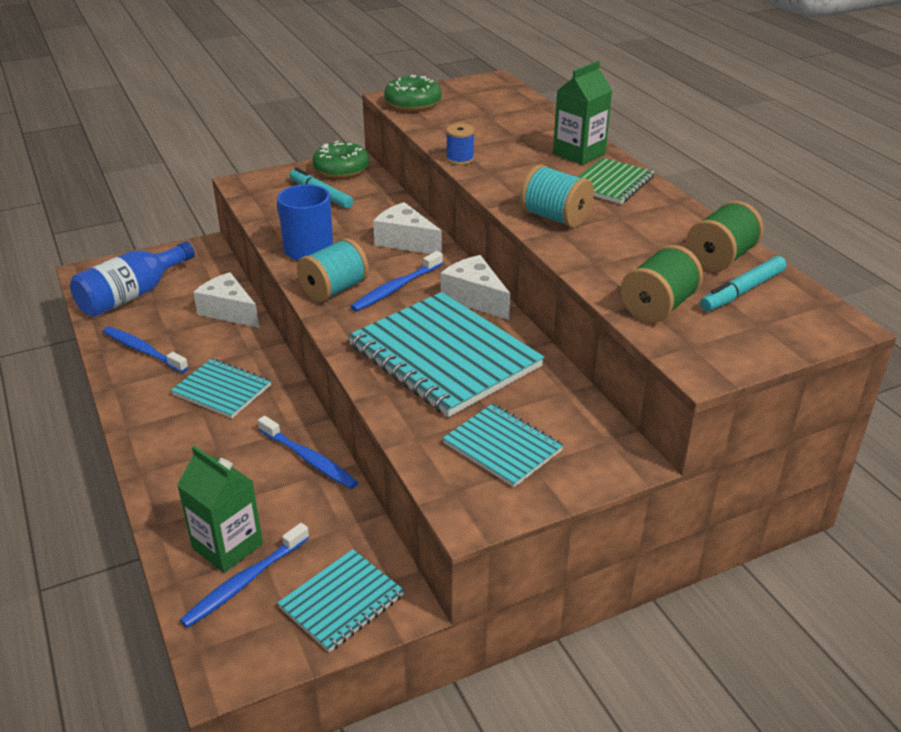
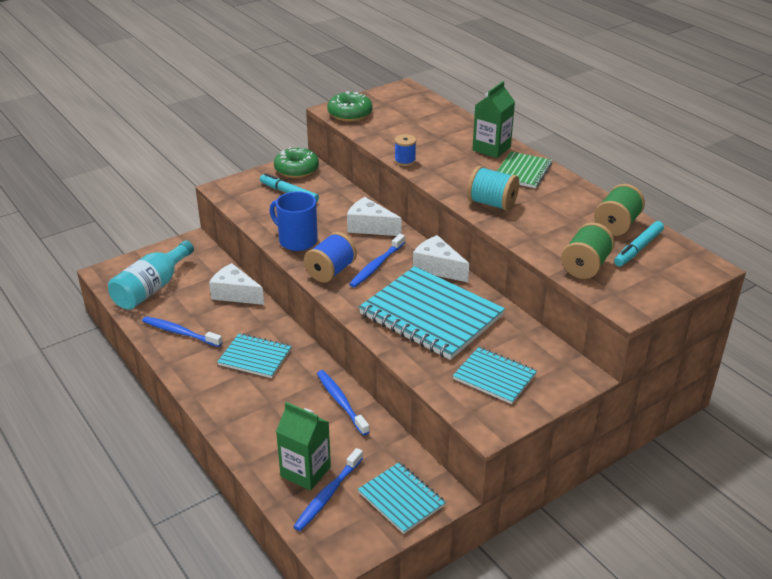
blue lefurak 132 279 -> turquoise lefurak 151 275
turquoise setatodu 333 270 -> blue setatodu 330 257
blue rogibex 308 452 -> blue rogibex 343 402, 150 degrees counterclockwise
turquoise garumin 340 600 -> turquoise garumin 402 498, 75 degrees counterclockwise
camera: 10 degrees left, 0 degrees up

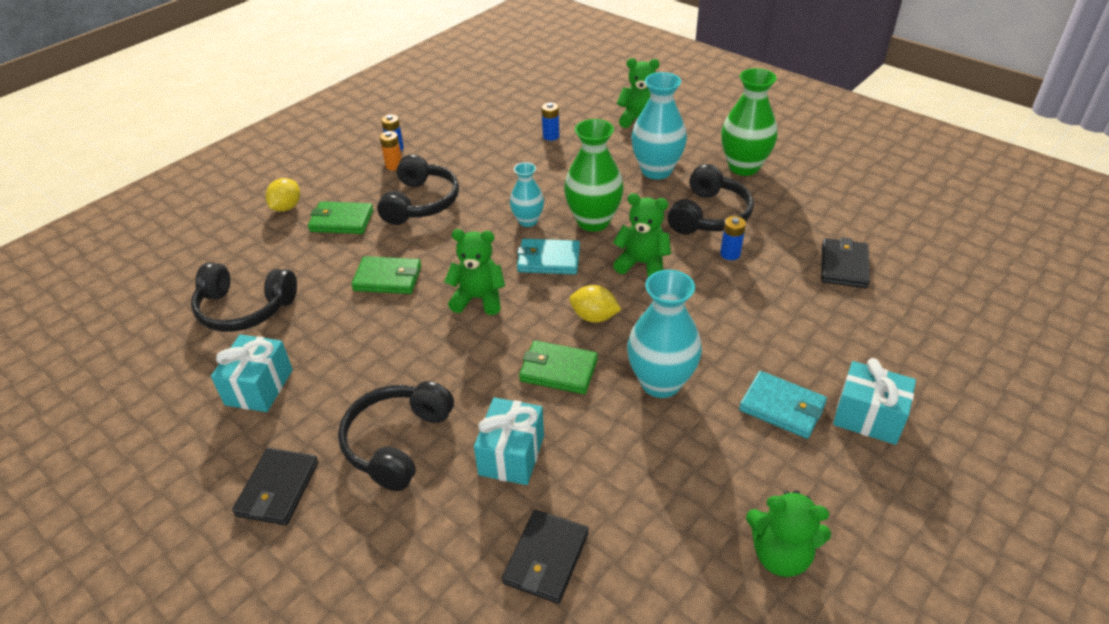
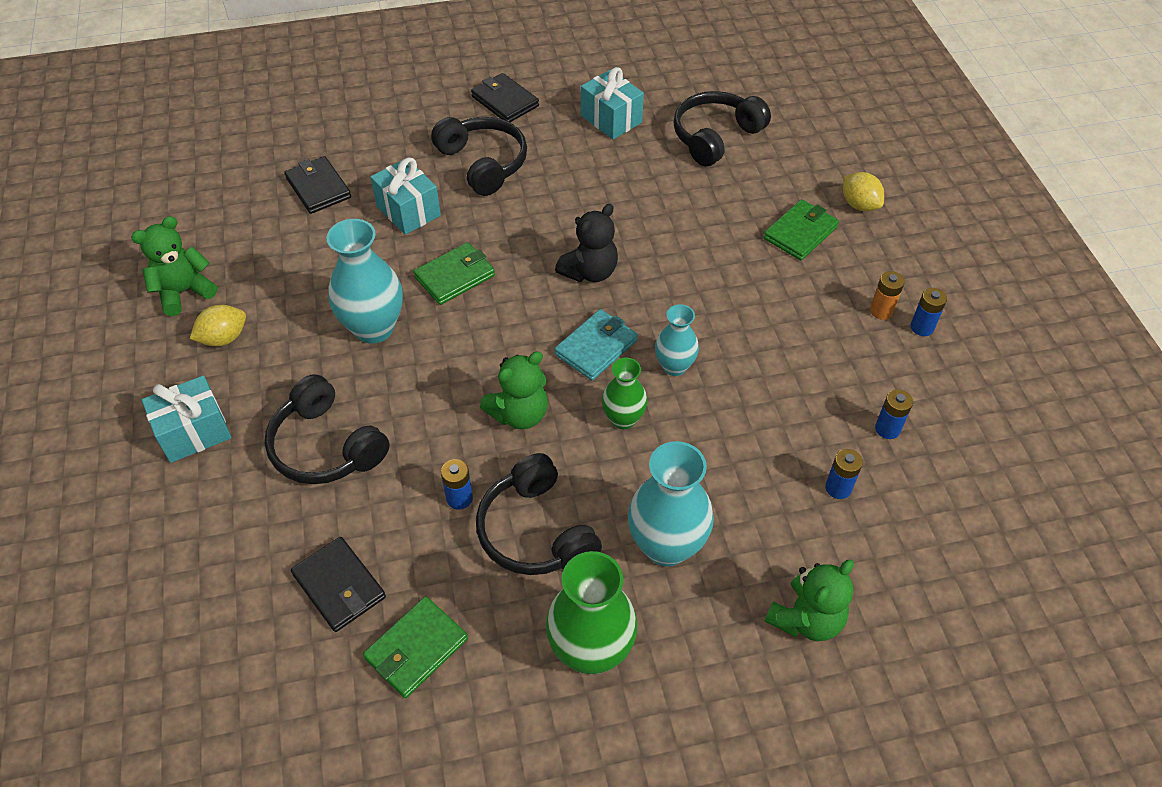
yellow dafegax 595 303 -> yellow dafegax 218 326, moved
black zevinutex 418 189 -> black zevinutex 327 429, moved
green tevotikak 386 275 -> green tevotikak 415 647, moved
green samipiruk 474 272 -> black samipiruk 586 243
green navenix 594 175 -> green navenix 625 393, x0.59
none -> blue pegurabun 894 414
turquoise tevotikak 783 405 -> none
camera: 125 degrees right, 10 degrees up

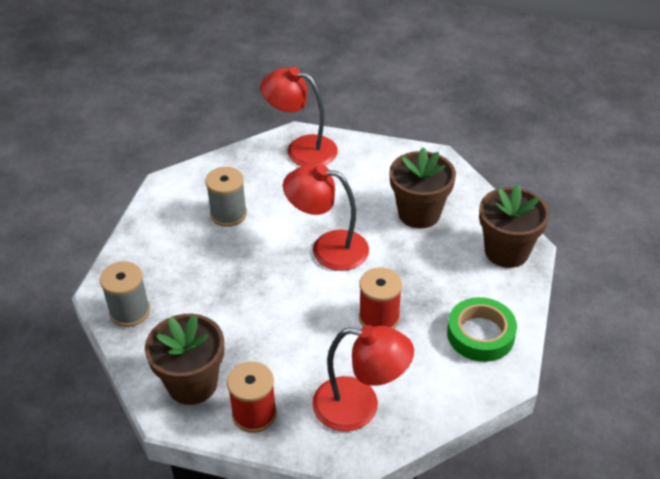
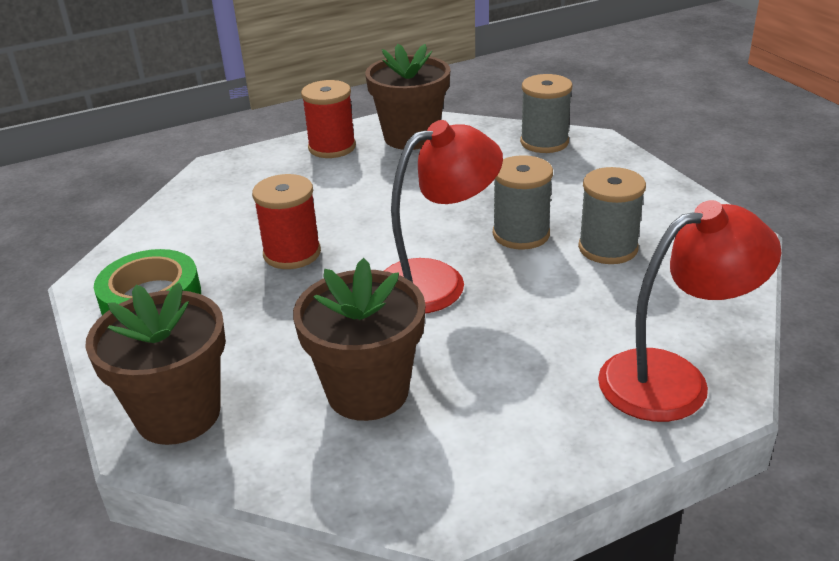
none -> grey setatodu 523 202
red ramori 363 378 -> none
camera: 140 degrees right, 10 degrees down

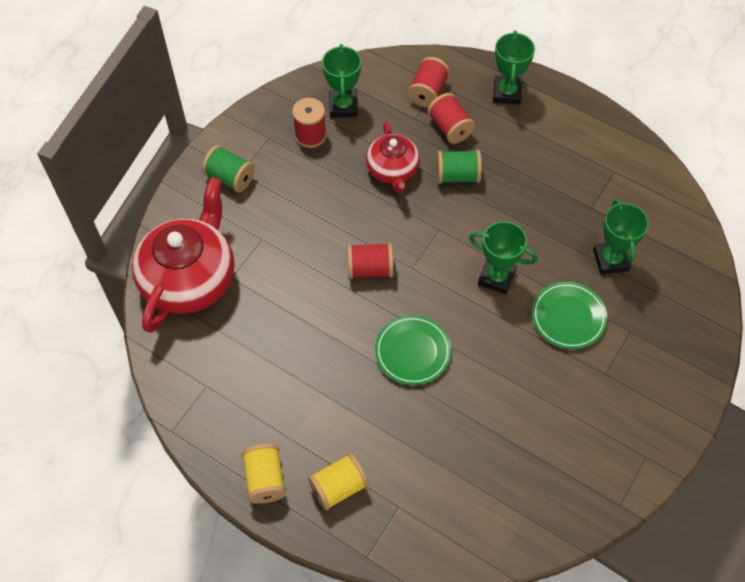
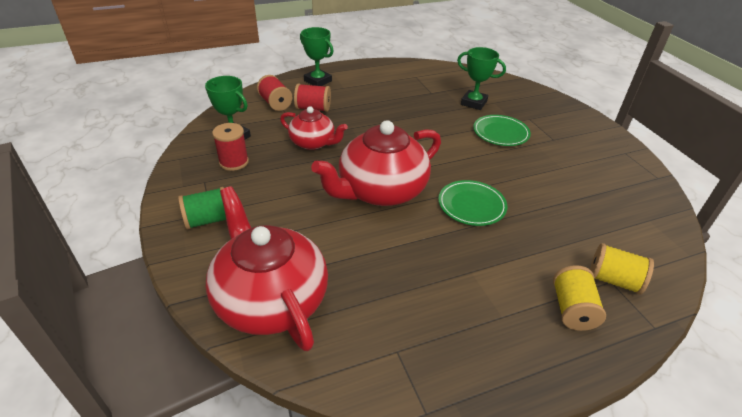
red setatodu 370 261 -> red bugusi 376 163
yellow setatodu 263 474 -> yellow setatodu 622 268, moved
green setatodu 459 167 -> none
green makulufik 503 258 -> none
camera: 55 degrees left, 20 degrees down

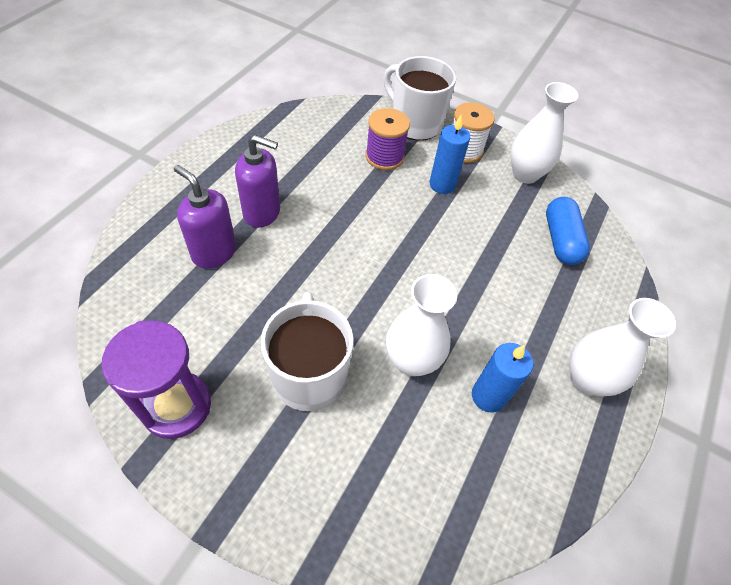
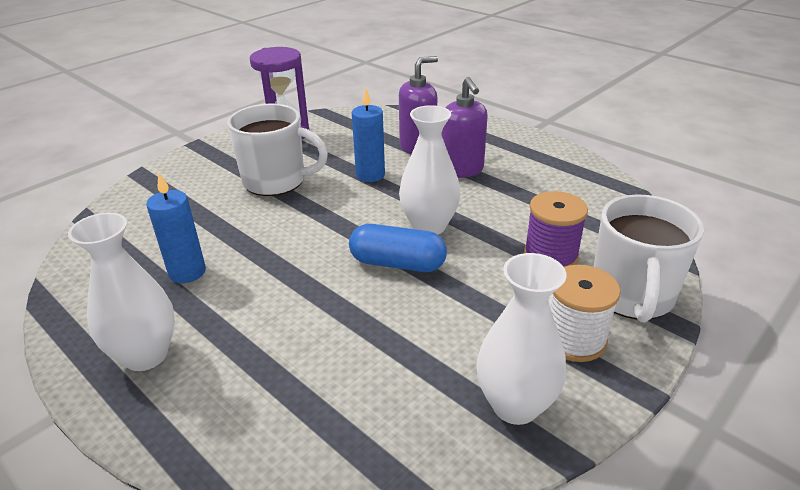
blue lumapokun 568 231 -> blue lumapokun 398 248, moved
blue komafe 450 154 -> blue komafe 368 135, moved
white navenix 421 325 -> white navenix 429 170, moved
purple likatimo 257 181 -> purple likatimo 465 127, 45 degrees counterclockwise
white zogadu 419 98 -> white zogadu 649 259, 135 degrees clockwise
camera: 110 degrees right, 20 degrees down

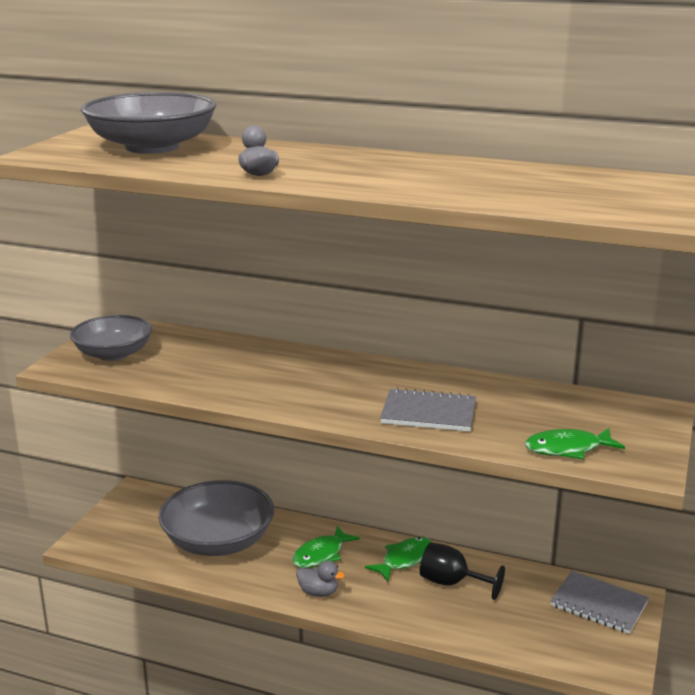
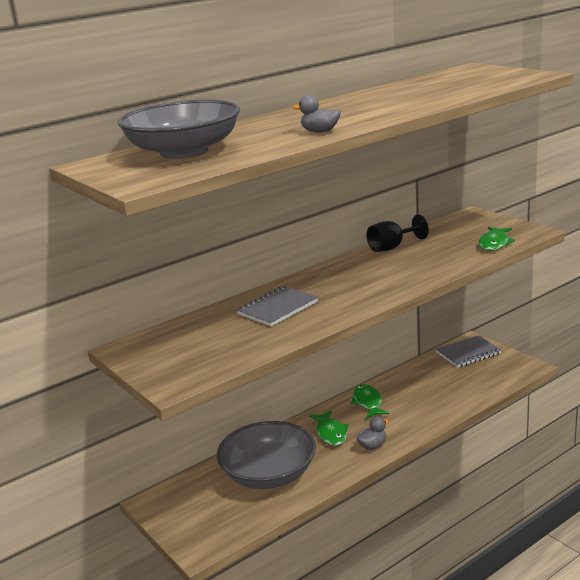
grey garumin 428 410 -> grey garumin 277 306, moved
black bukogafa 462 571 -> black bukogafa 398 233, moved
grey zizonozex 111 338 -> none
camera: 55 degrees left, 0 degrees up

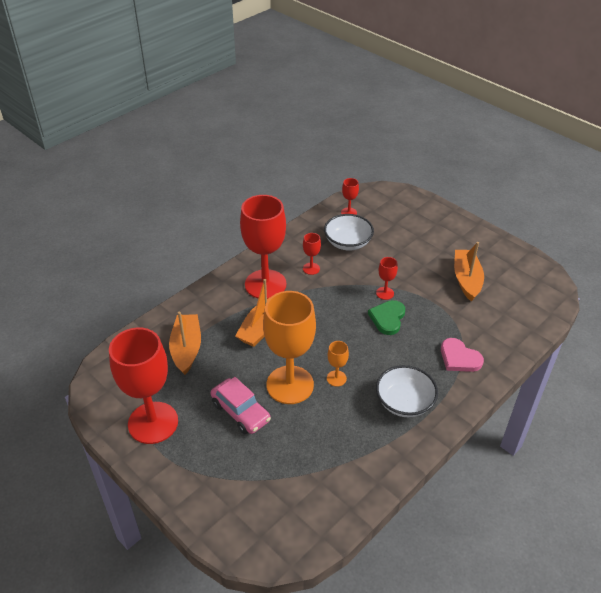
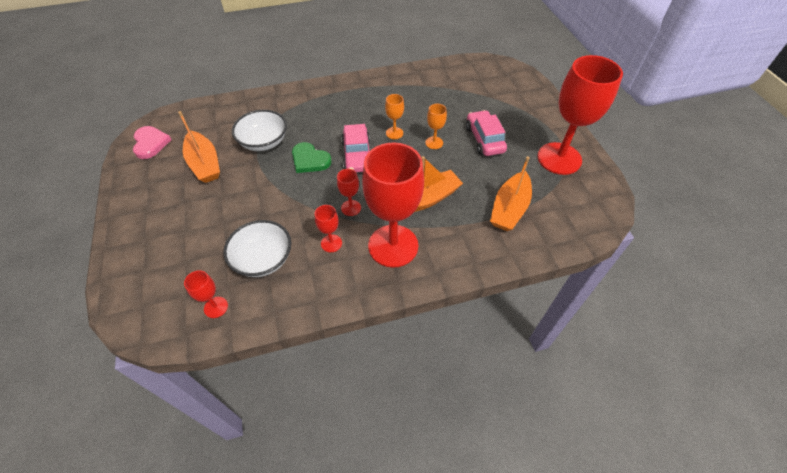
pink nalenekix 462 355 -> pink nalenekix 152 142, moved
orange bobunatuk 469 271 -> orange bobunatuk 199 147, 60 degrees counterclockwise
white zizonozex 407 391 -> white zizonozex 259 130, moved
green nalenekix 386 317 -> green nalenekix 312 157, 75 degrees clockwise
red bukogafa 387 278 -> red bukogafa 349 192, moved
none -> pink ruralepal 355 148
orange bukogafa 289 347 -> orange bukogafa 436 126, x0.42
camera: 150 degrees left, 10 degrees up

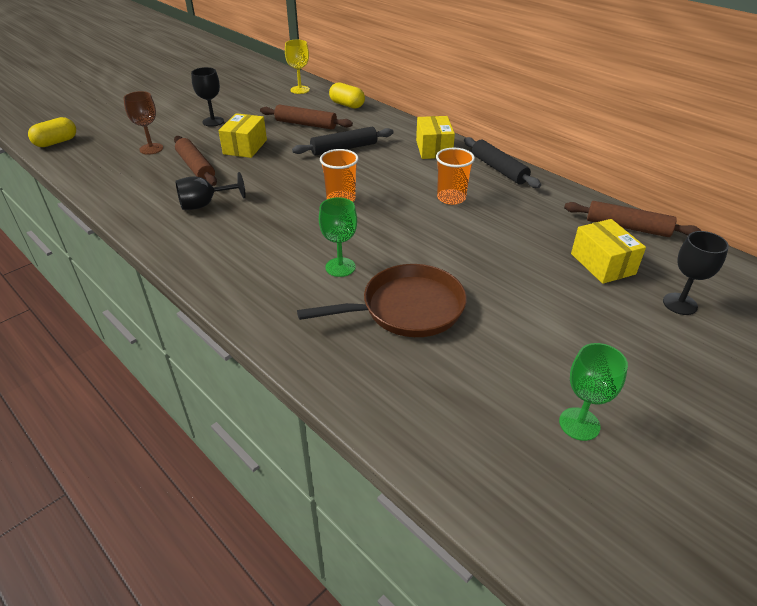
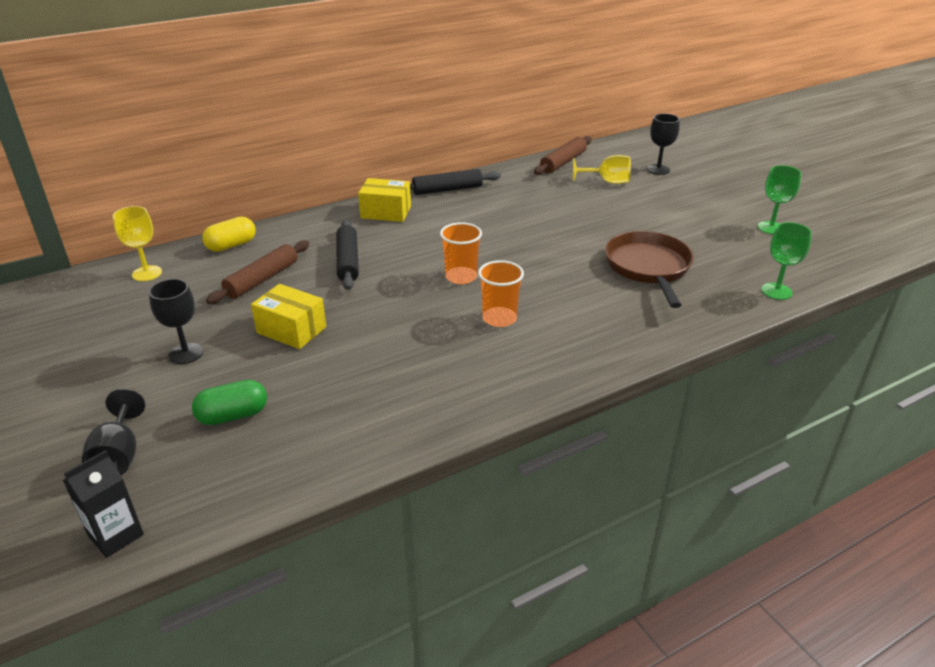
yellow lumapokun 52 132 -> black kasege 103 504
black bukogafa 210 191 -> black bukogafa 113 432, moved
brown bukogafa 143 123 -> green lumapokun 229 402
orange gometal 455 176 -> orange gometal 501 293, moved
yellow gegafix 608 251 -> yellow bukogafa 602 169
green bukogafa 338 237 -> green bukogafa 787 261, moved
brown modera 195 161 -> none
camera: 75 degrees left, 5 degrees down

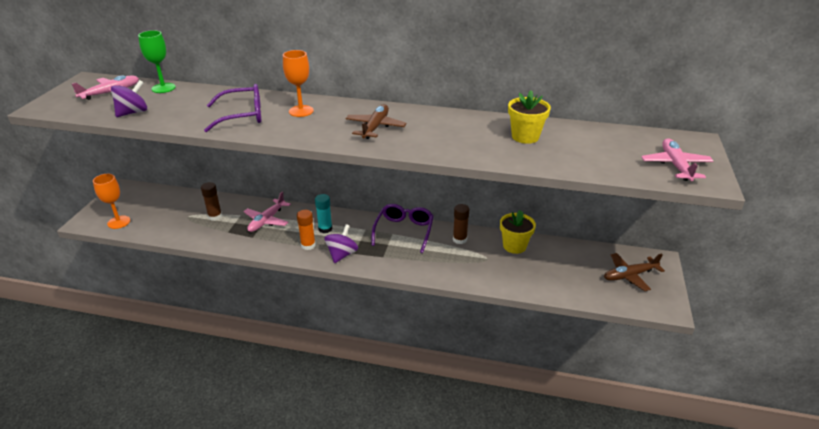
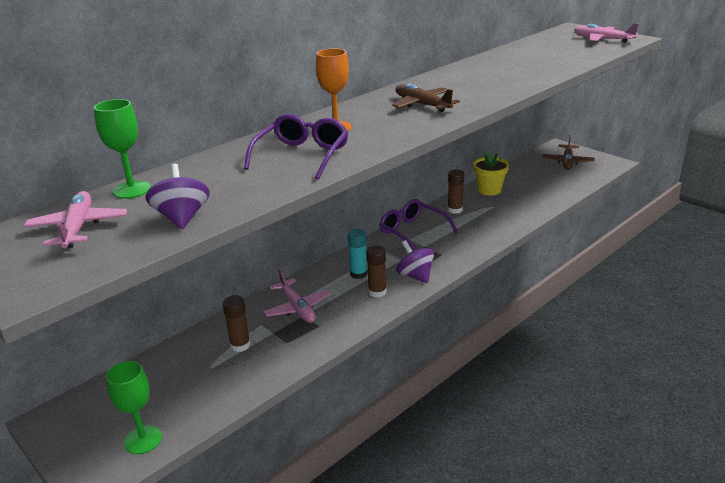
orange bukogafa 111 201 -> green bukogafa 134 407
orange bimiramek 306 230 -> brown bimiramek 376 271
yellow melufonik 529 117 -> none
camera: 55 degrees left, 5 degrees down

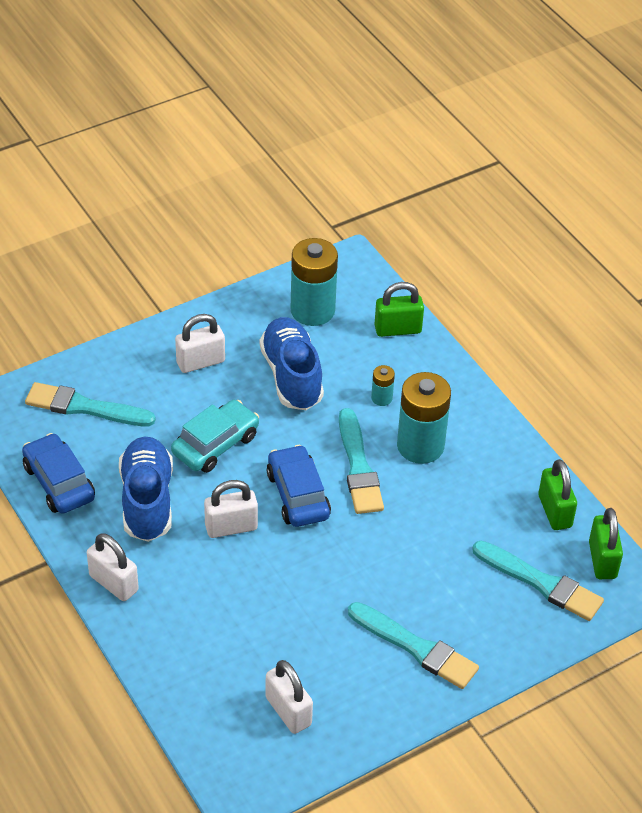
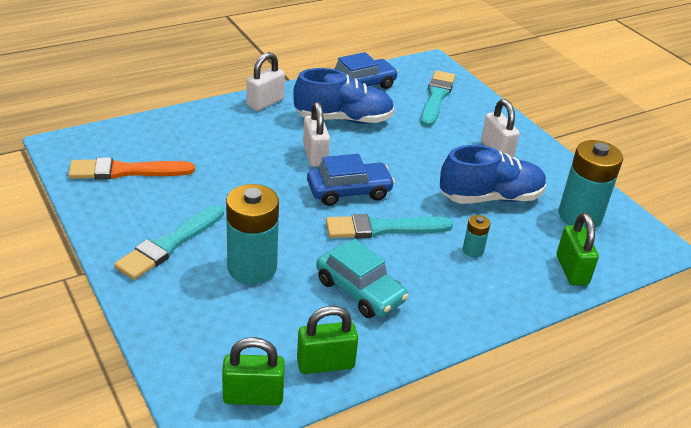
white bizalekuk 289 697 -> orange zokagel 131 168
turquoise pegurabun 424 418 -> turquoise pegurabun 252 234, moved
turquoise ruralepal 215 436 -> turquoise ruralepal 362 278, moved
turquoise zokagel 538 581 -> none
camera: 90 degrees right, 10 degrees down

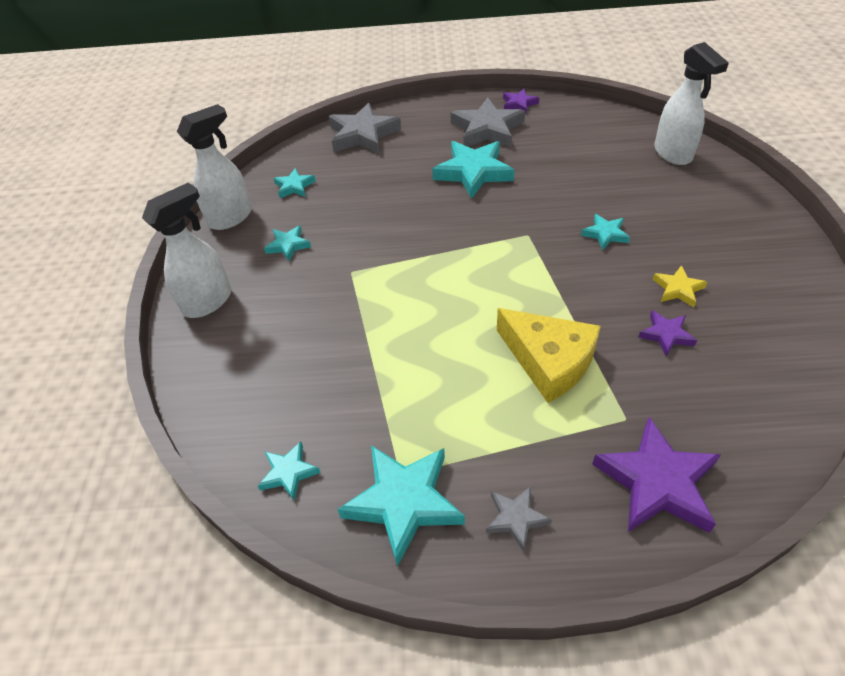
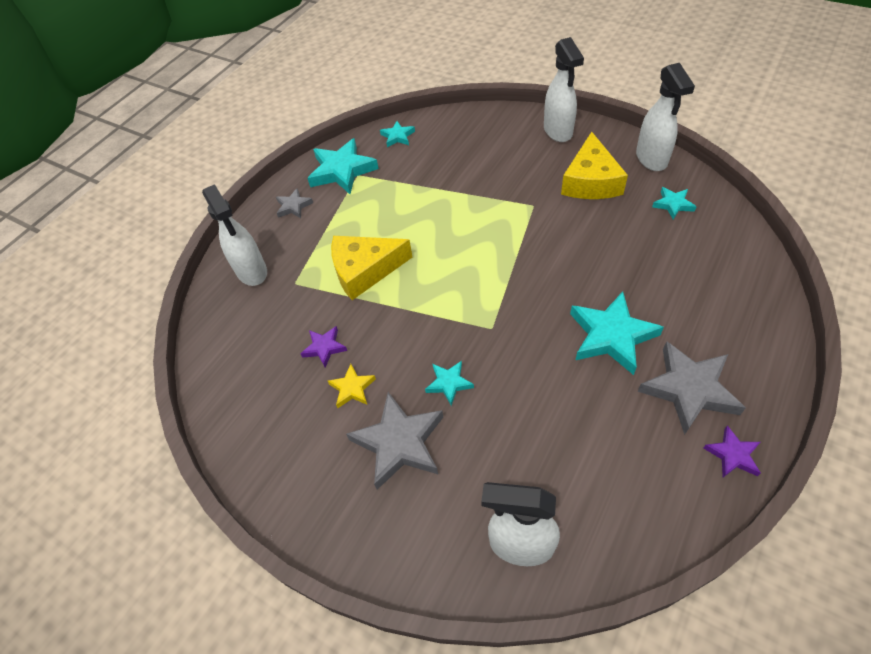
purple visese 656 475 -> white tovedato 234 235
grey visese 365 128 -> grey visese 394 441, moved
turquoise visese 287 243 -> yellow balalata 594 165
camera: 125 degrees right, 5 degrees up

